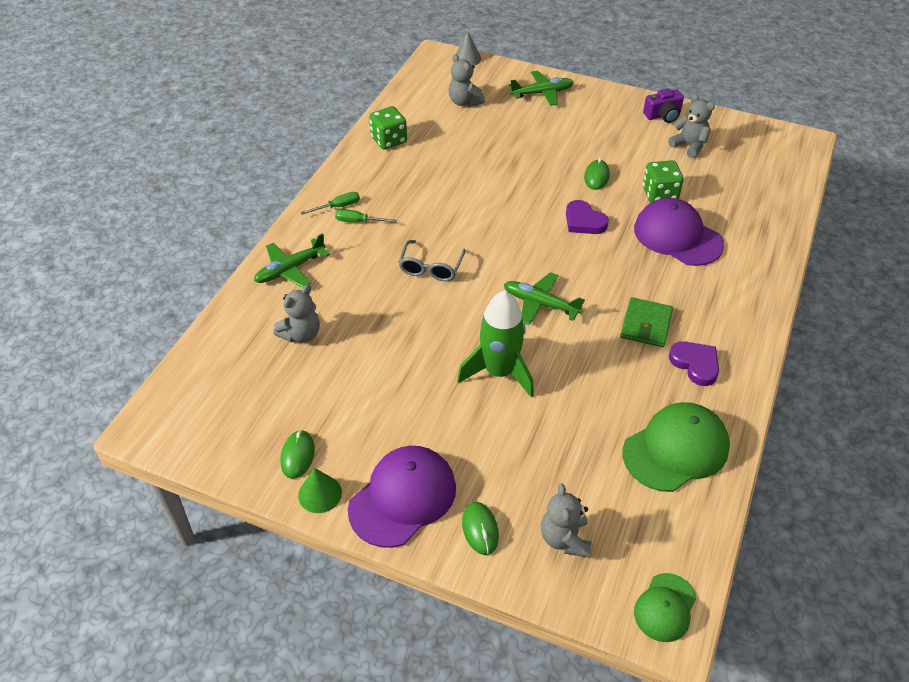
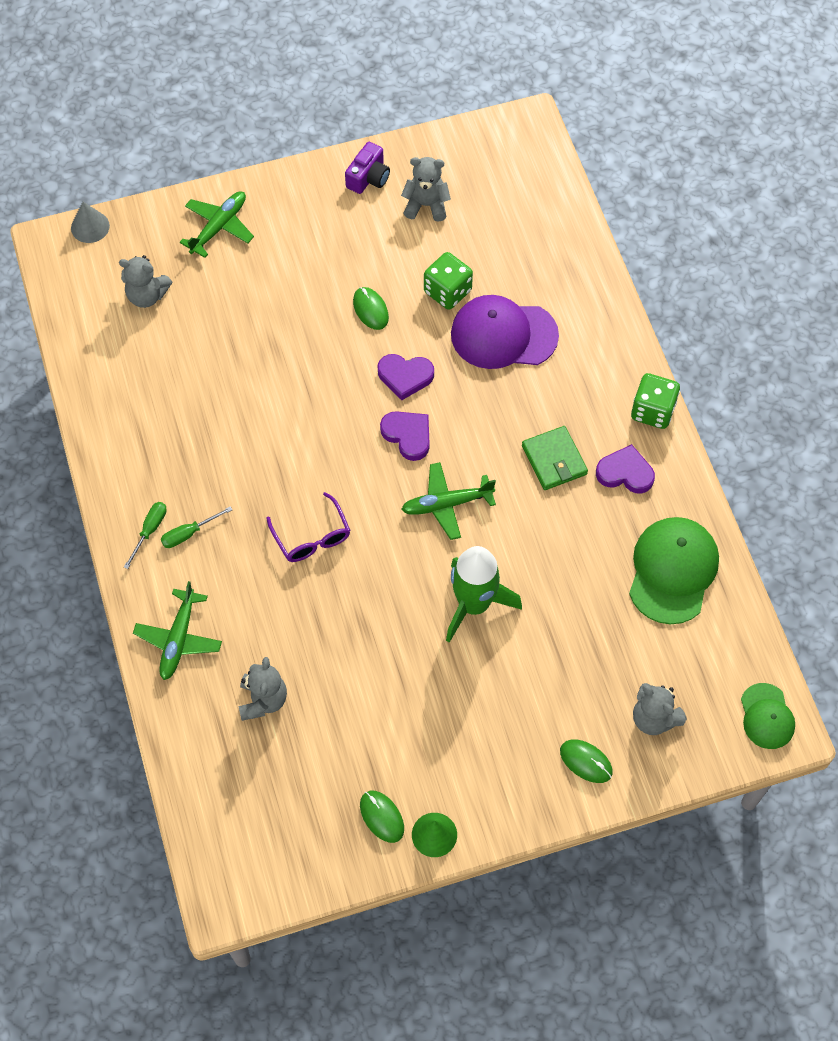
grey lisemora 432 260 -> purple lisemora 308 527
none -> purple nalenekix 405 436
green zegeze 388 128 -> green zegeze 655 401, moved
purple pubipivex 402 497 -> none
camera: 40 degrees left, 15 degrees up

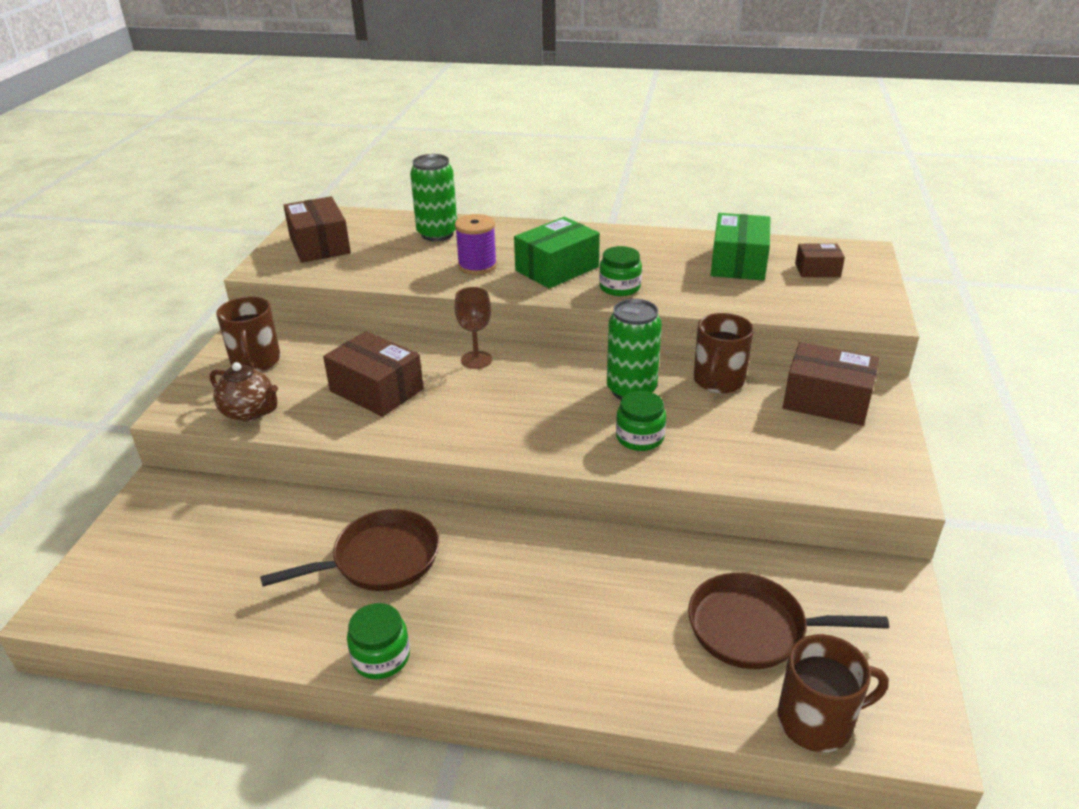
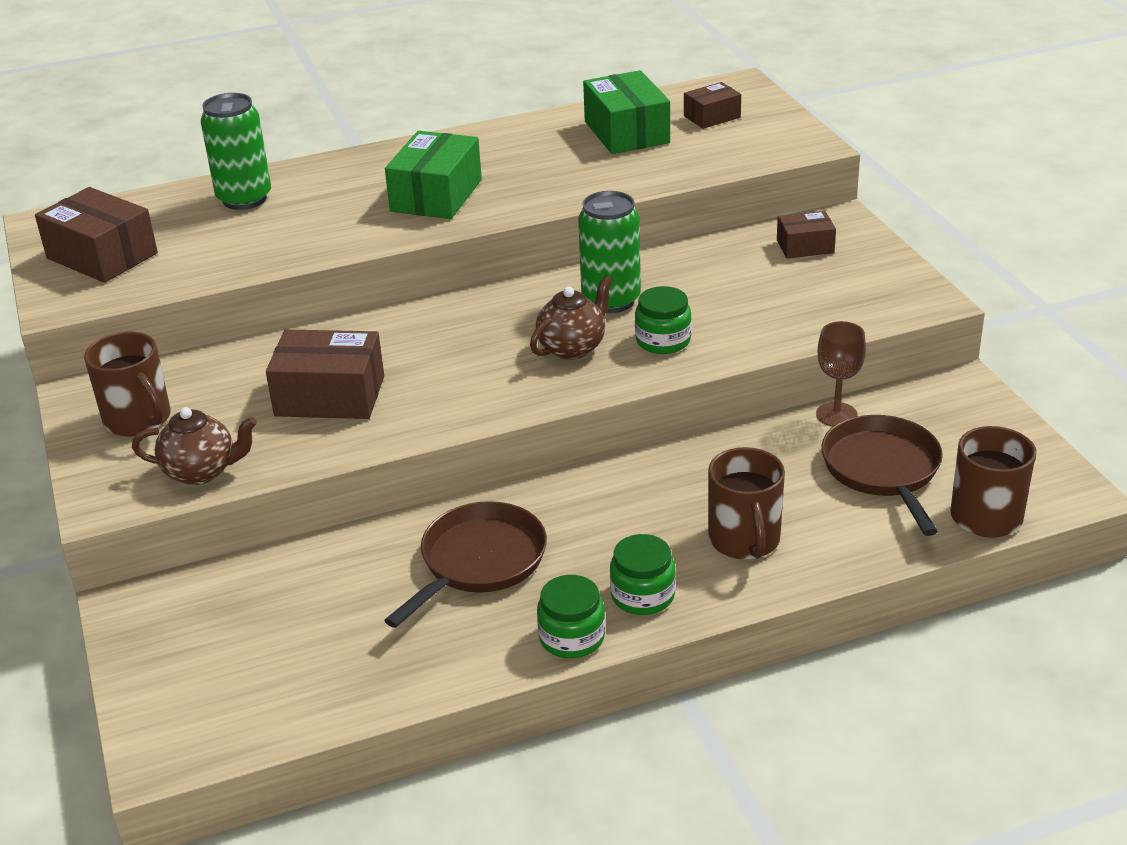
none -> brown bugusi 571 317
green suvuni 620 271 -> green suvuni 643 574, moved
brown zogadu 723 353 -> brown zogadu 746 503, moved
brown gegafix 831 384 -> brown gegafix 806 234, x0.57
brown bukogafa 473 328 -> brown bukogafa 841 374, moved
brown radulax 788 621 -> brown radulax 882 475, 105 degrees clockwise
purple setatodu 476 244 -> none
camera: 30 degrees left, 0 degrees up

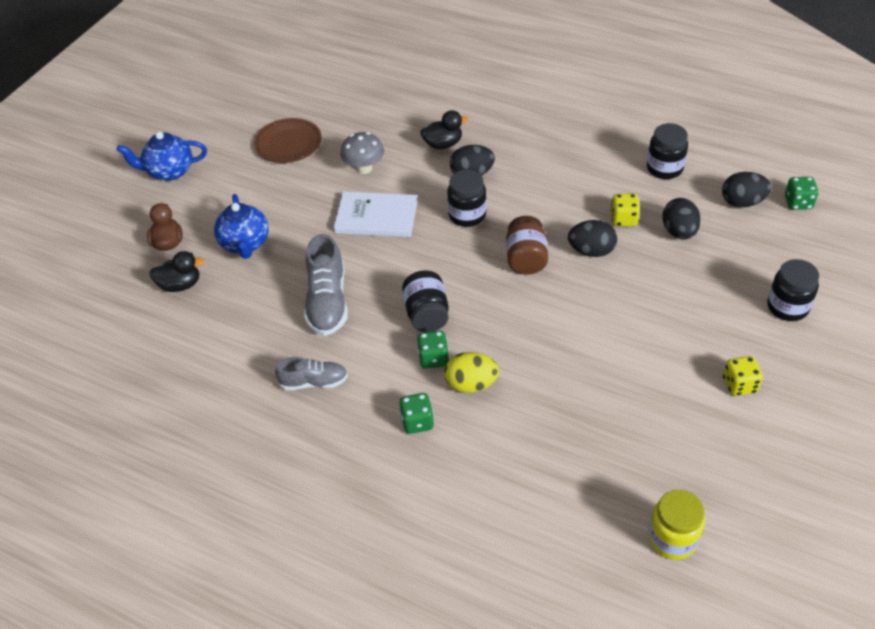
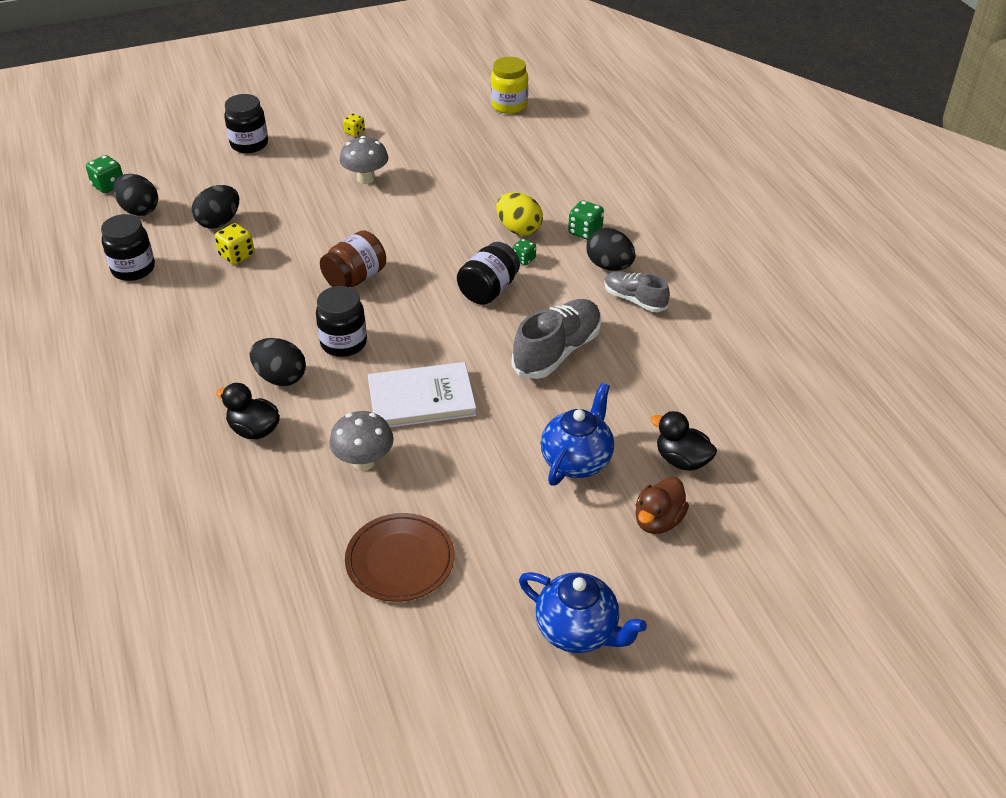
none -> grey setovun 364 160
yellow zegeze 743 376 -> yellow zegeze 354 125, x0.65
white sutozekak 375 214 -> white sutozekak 422 394, 60 degrees counterclockwise
green zegeze 433 350 -> green zegeze 524 252, x0.65
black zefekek 592 238 -> black zefekek 610 249, moved
camera: 140 degrees left, 5 degrees down

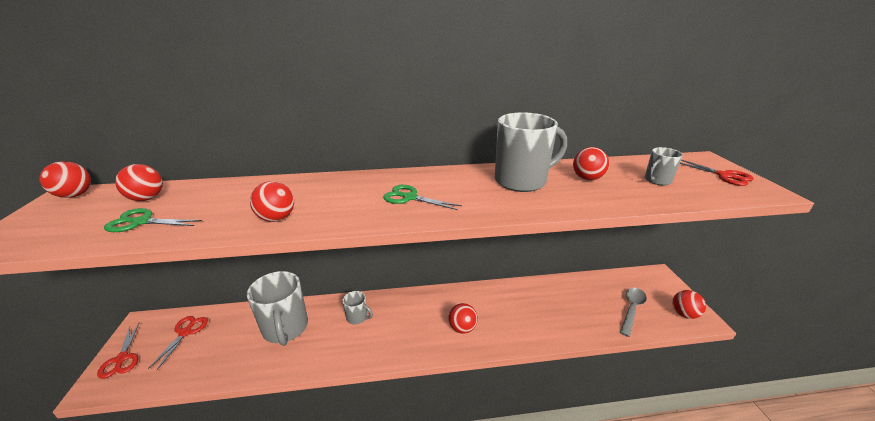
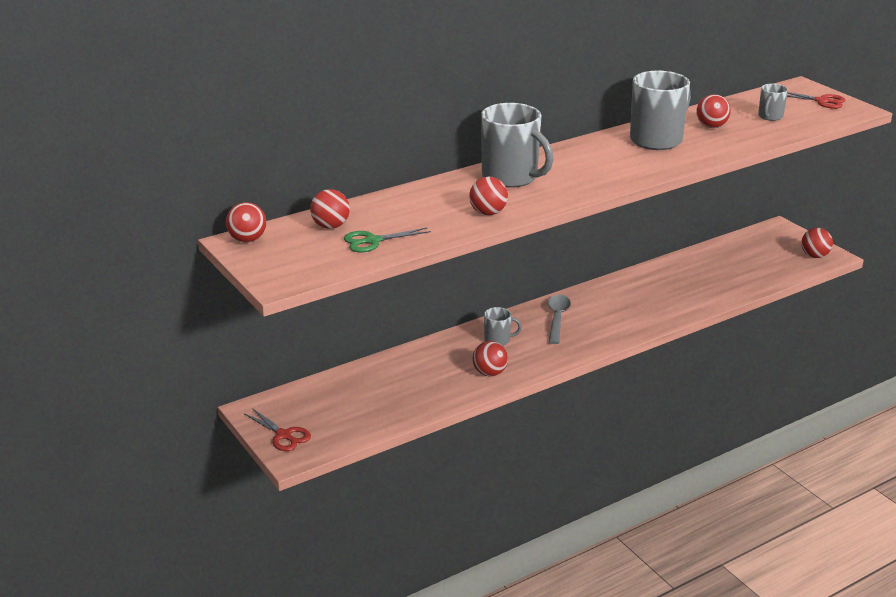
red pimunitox 463 318 -> red pimunitox 490 359, moved
grey zogadu 277 308 -> grey zogadu 517 145, moved
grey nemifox 633 312 -> grey nemifox 559 319, moved
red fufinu 178 343 -> none
green fufinu 422 197 -> none
camera: 25 degrees left, 0 degrees up

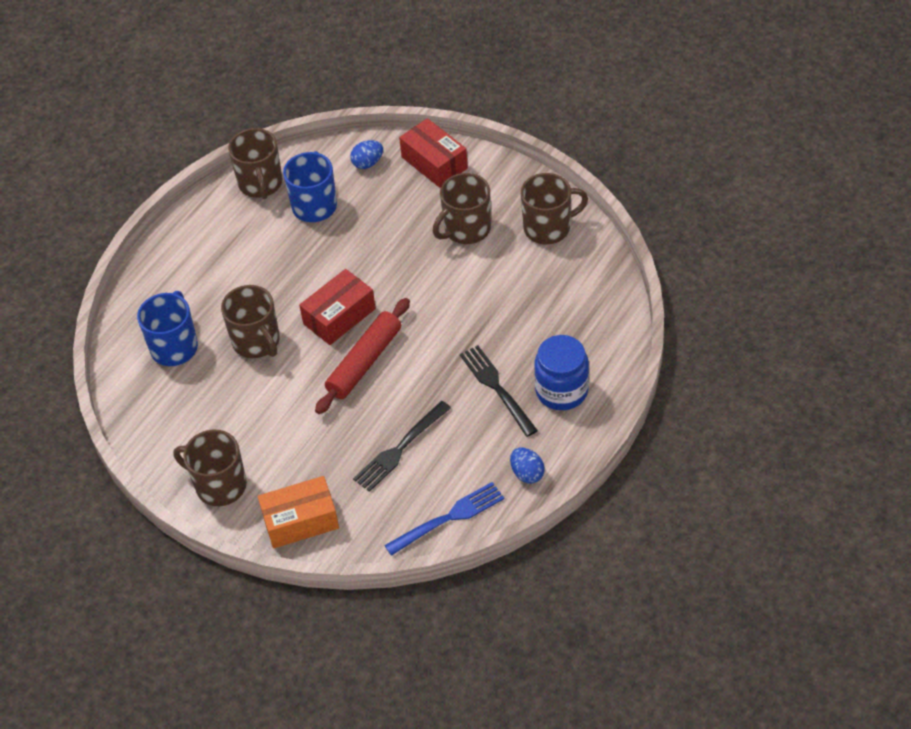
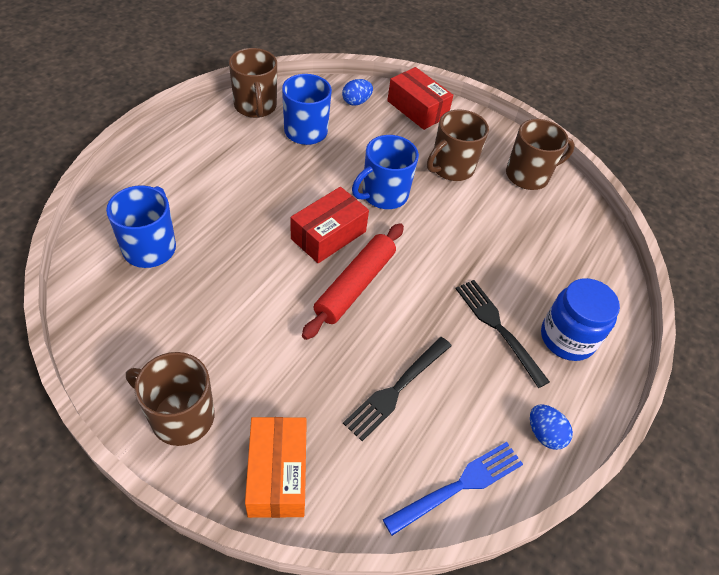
orange gegafix 298 512 -> orange gegafix 276 467, 75 degrees counterclockwise
none -> blue zogadu 385 172
brown zogadu 250 321 -> none
camera: 10 degrees left, 0 degrees up

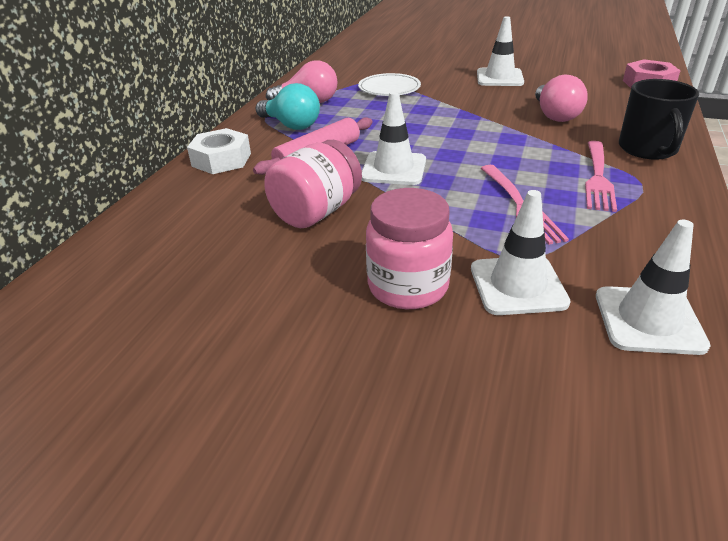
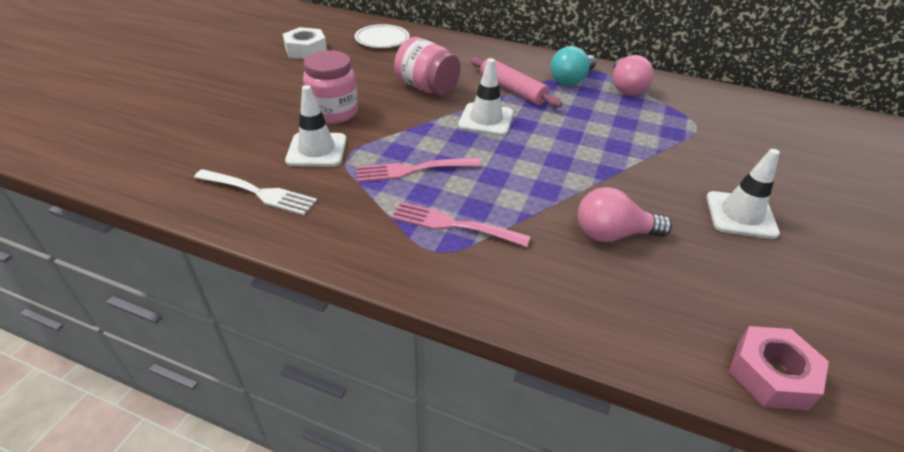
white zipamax 653 287 -> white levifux 255 192
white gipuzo 219 151 -> white gipuzo 305 43, moved
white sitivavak 389 84 -> white sitivavak 382 36, moved
black zogadu 659 119 -> none
camera: 90 degrees right, 5 degrees up

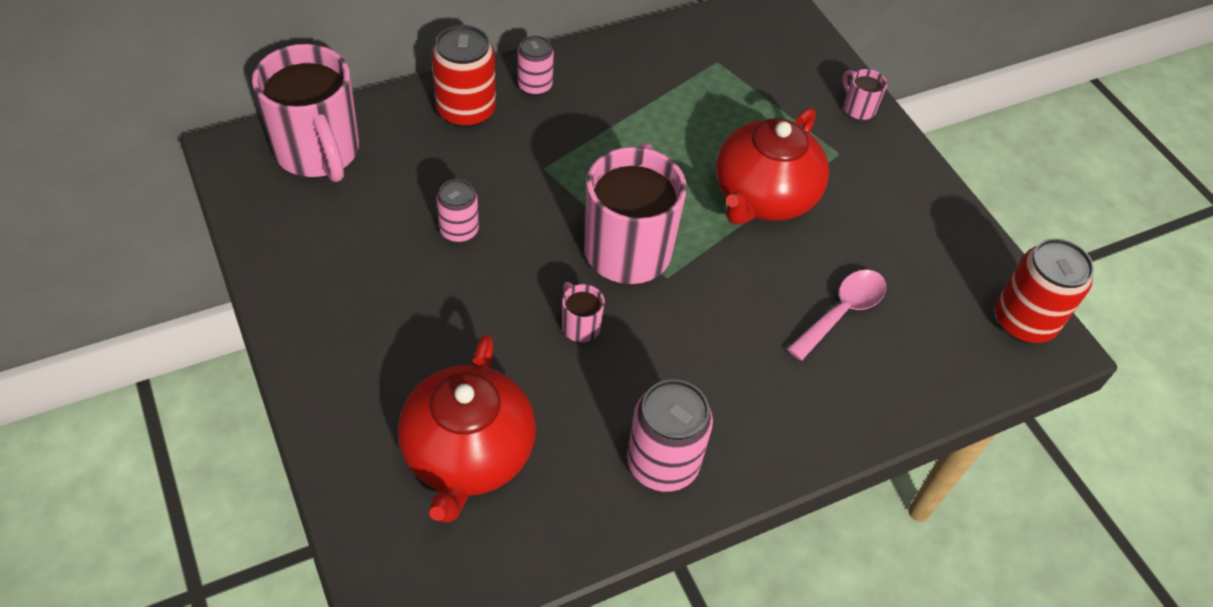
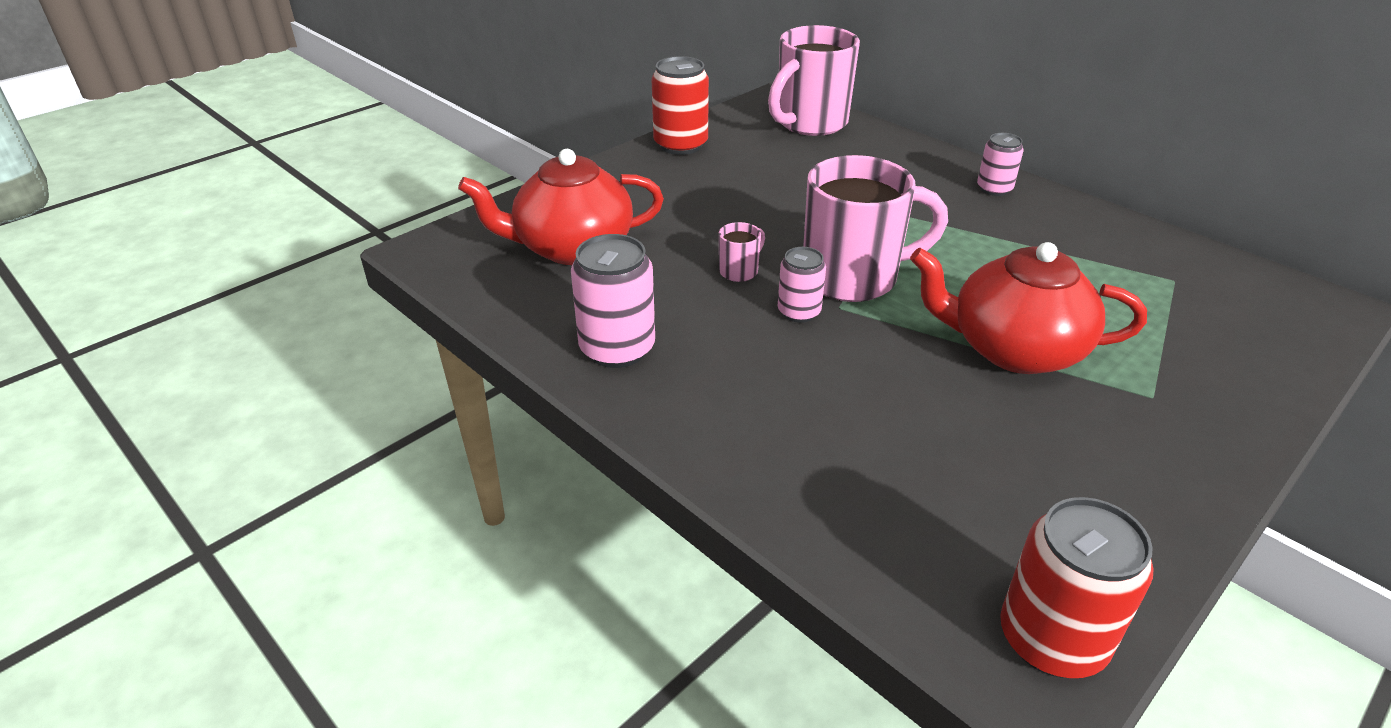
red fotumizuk 464 76 -> red fotumizuk 680 105, moved
pink fotumizuk 458 211 -> pink fotumizuk 802 285, moved
pink nemifox 836 315 -> none
pink zogadu 864 94 -> none
camera: 75 degrees right, 15 degrees down

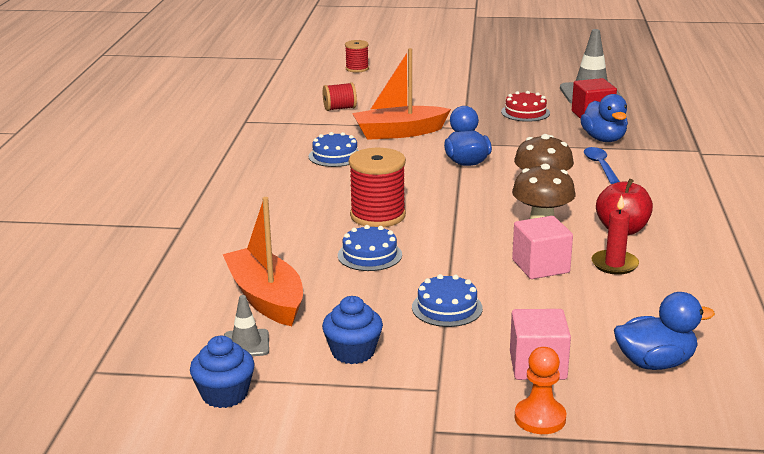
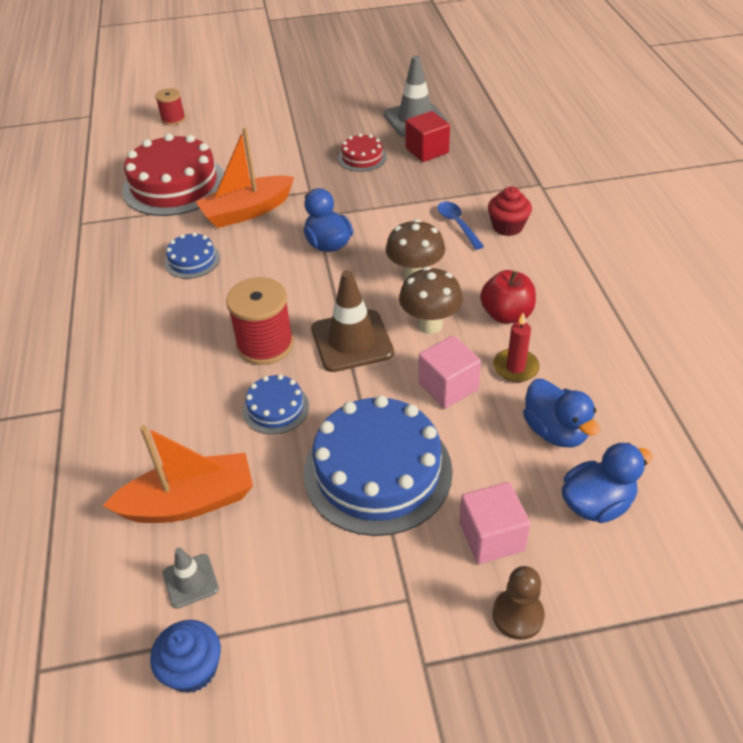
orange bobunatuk 263 261 -> orange bobunatuk 178 474, 120 degrees clockwise
red setatodu 340 96 -> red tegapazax 173 174
blue tegapazax 447 300 -> blue tegapazax 378 465, x2.07
none -> brown zipamax 352 321
none -> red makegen 510 211
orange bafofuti 540 390 -> brown bafofuti 518 603
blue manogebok 604 118 -> blue manogebok 561 413, moved
blue makegen 352 330 -> none
camera: 15 degrees left, 20 degrees up

